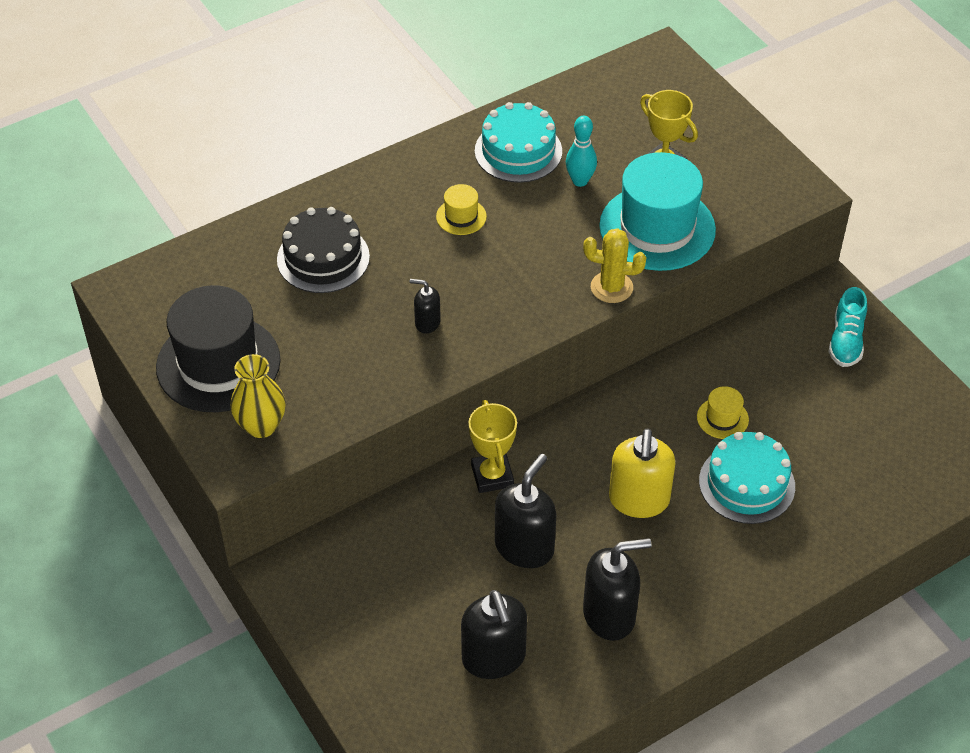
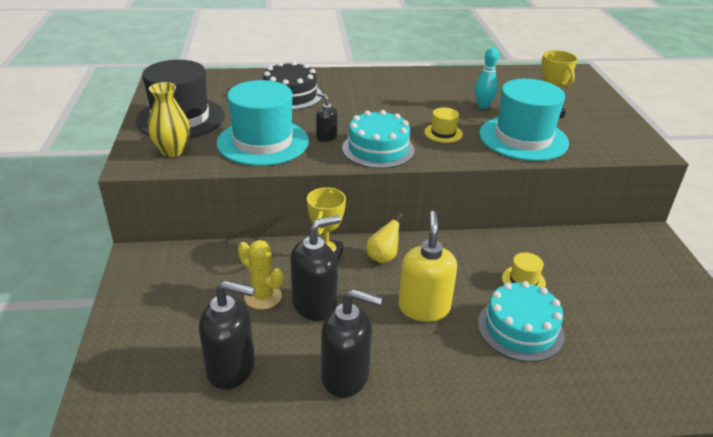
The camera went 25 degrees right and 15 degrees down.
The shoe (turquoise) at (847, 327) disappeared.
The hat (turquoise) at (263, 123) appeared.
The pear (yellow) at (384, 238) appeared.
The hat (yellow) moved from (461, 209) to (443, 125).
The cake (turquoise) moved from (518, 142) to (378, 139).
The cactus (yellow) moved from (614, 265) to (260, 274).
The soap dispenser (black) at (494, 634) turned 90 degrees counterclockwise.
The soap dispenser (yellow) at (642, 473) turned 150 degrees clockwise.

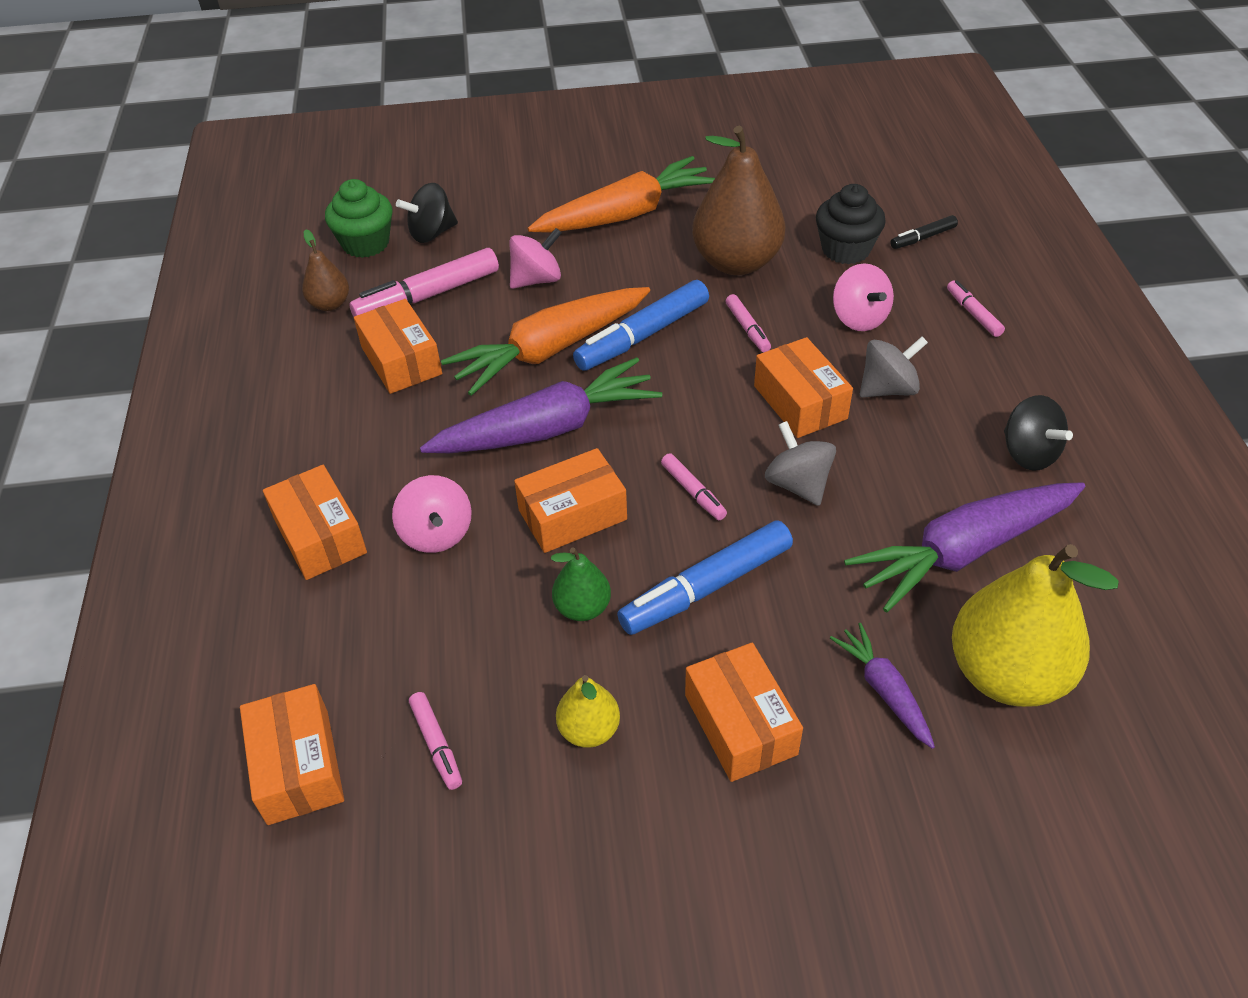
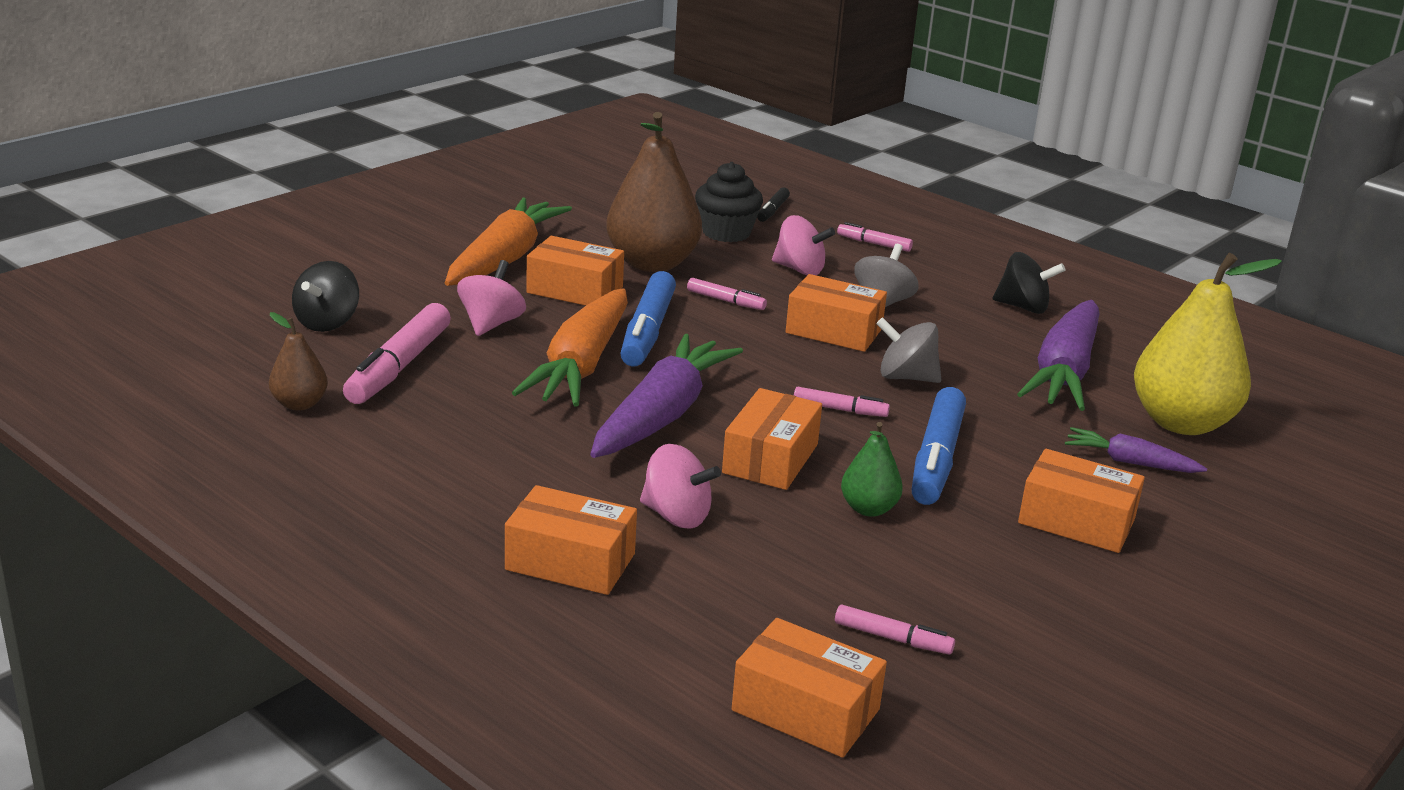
The camera went 45 degrees left and 20 degrees down.
The cupcake (green) at (359, 218) disappeared.
The pear (yellow) at (588, 711) disappeared.
The box (orange) moved from (398, 346) to (575, 271).

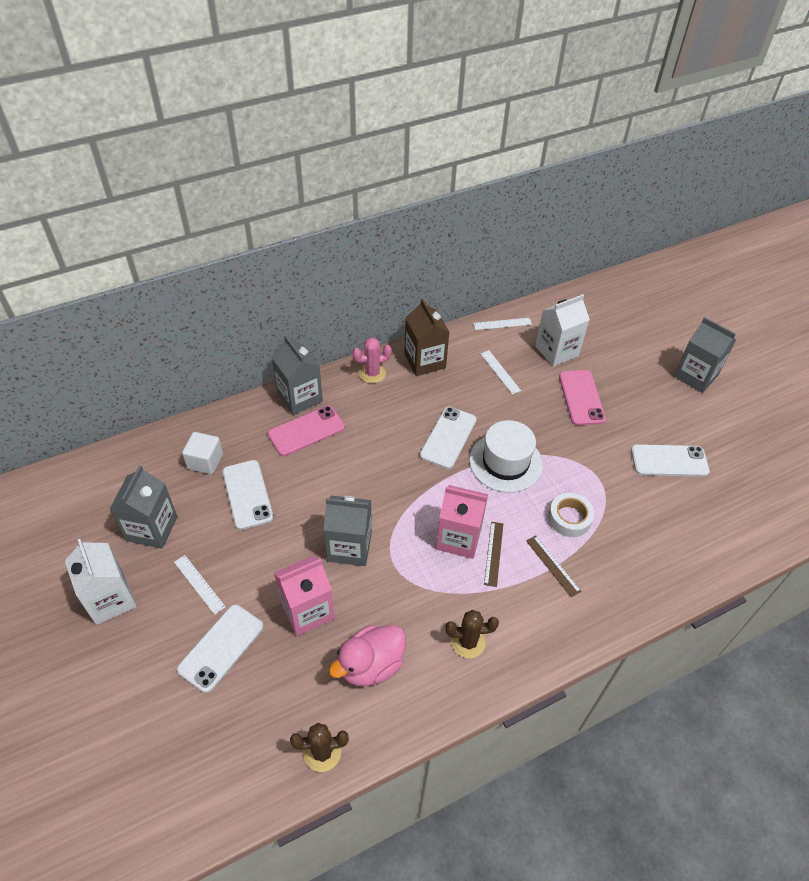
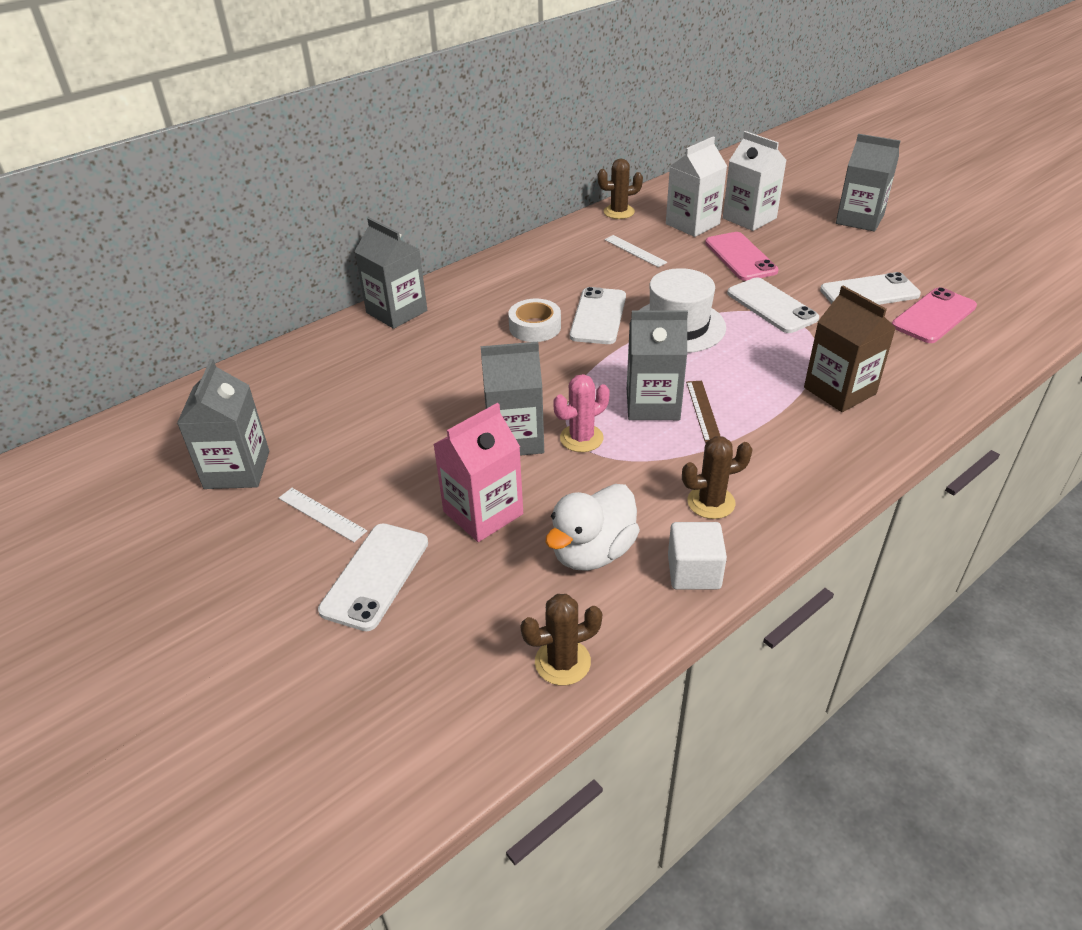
The camera went 10 degrees left and 10 degrees down.
The ruler (brown) at (553, 566) disappeared.
The carton (white) moved from (101, 582) to (755, 181).
The cube (white) moved from (202, 453) to (697, 556).
The phone (white) moved from (247, 495) to (773, 305).
The phone (pink) moved from (306, 431) to (934, 315).
The cactus (pink) moved from (372, 360) to (581, 413).
The carton (brown) moved from (426, 337) to (850, 349).
The tape (white) moved from (571, 515) to (534, 320).
The ruler (white) at (502, 324) was replaced by the cactus (brown) at (620, 189).
The duck (pink) at (367, 655) became the duck (white) at (592, 527).
The carton (pink) at (462, 522) became the carton (grey) at (657, 365).

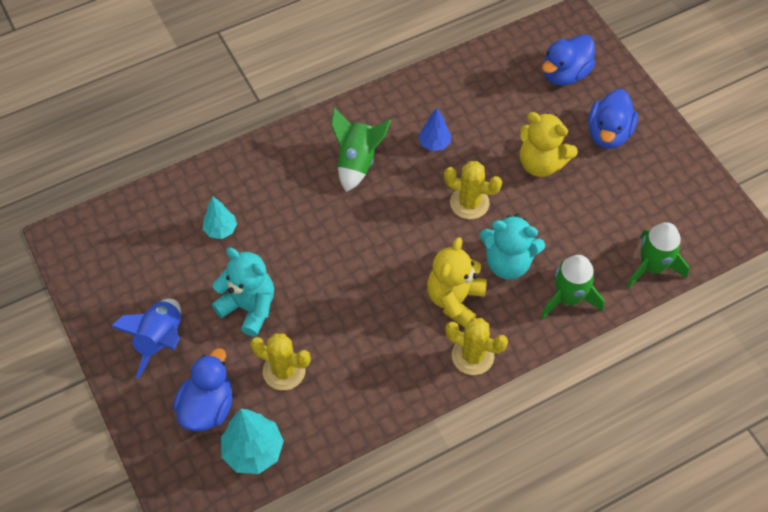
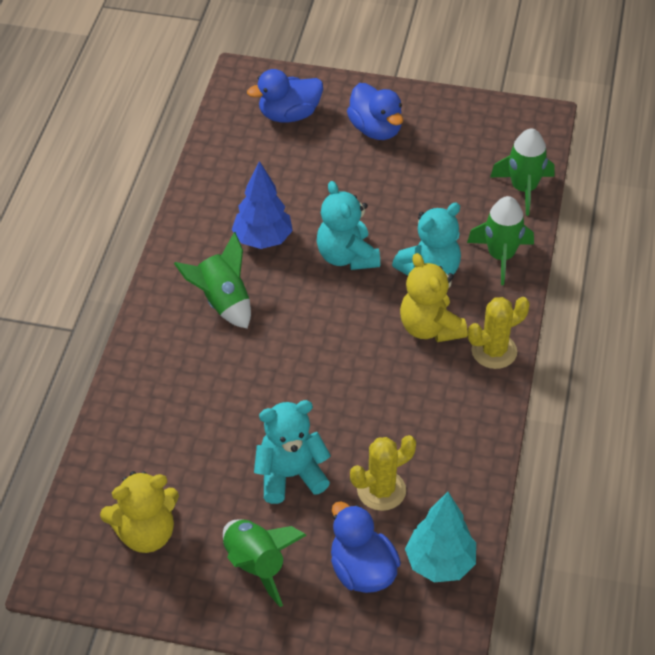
The camera went 50 degrees left and 10 degrees down.
The tree (turquoise) at (220, 218) disappeared.
The teddy bear (yellow) moved from (549, 144) to (139, 512).
The cactus (yellow) at (473, 190) was replaced by the teddy bear (turquoise) at (348, 225).
The rocket (blue) at (146, 339) became the rocket (green) at (265, 563).
The duck (blue) at (568, 59) turned 75 degrees clockwise.
The tree (blue) at (434, 129) changed to 1.63 times the size.

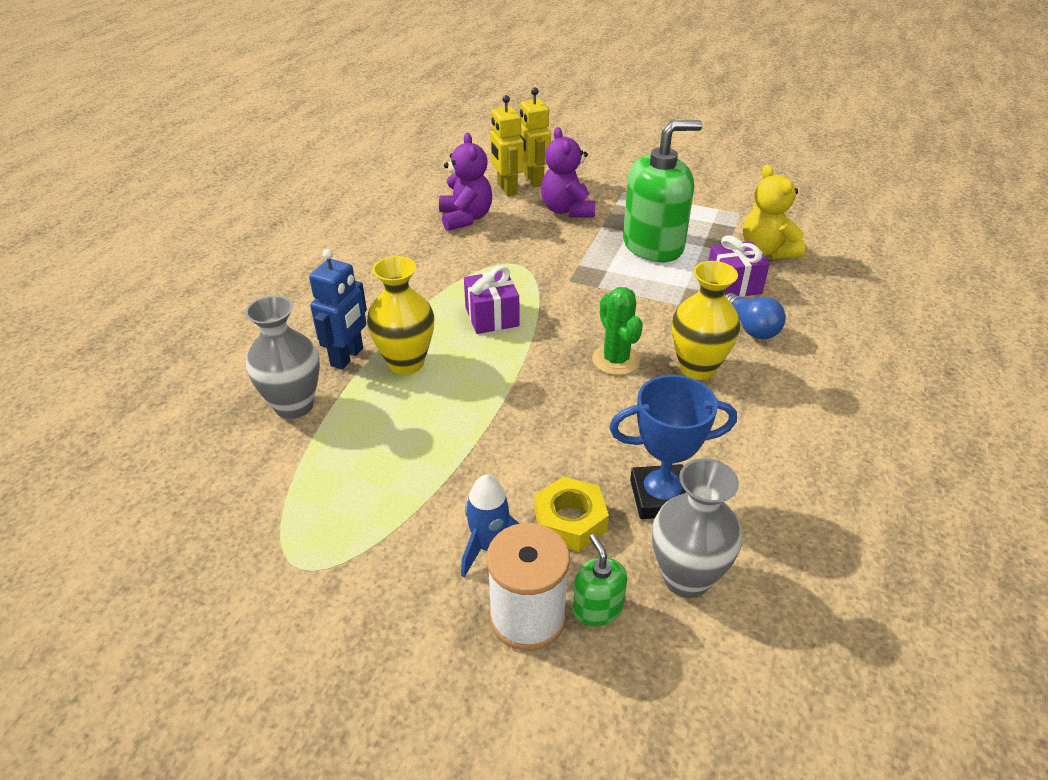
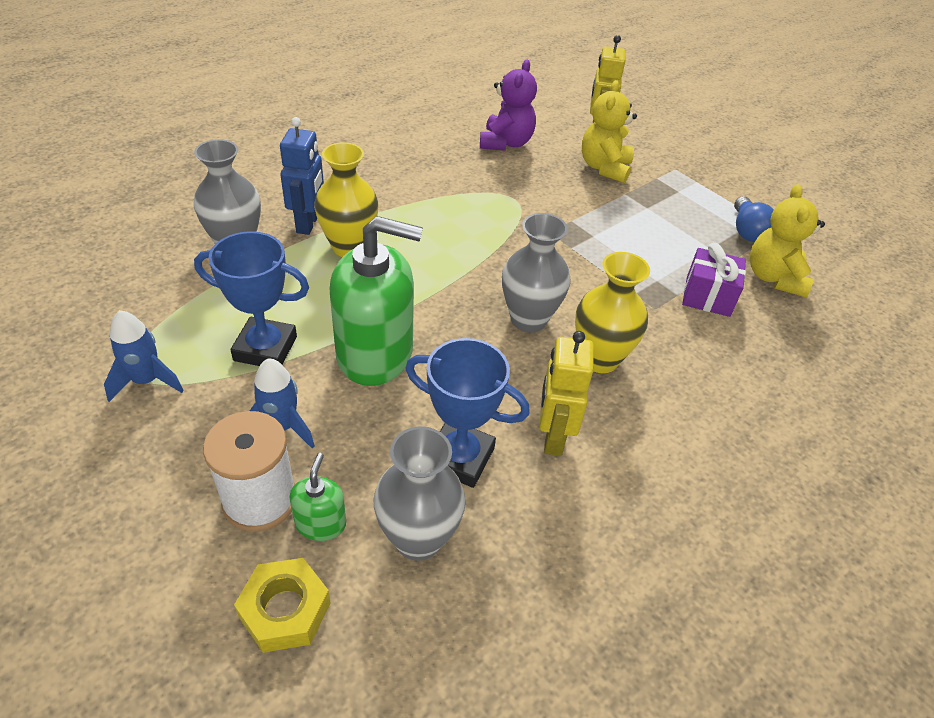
The camera went 25 degrees right and 5 degrees up.
The gift (purple) at (491, 300) disappeared.
The rocket (blue) at (144, 356) appeared.
The trophy (blue) at (251, 298) appeared.
The robot (yellow) moved from (507, 145) to (567, 393).
The nut (yellow) moved from (571, 514) to (282, 605).
The soap dispenser (green) moved from (663, 191) to (376, 301).
The light bulb (blue) moved from (755, 316) to (754, 219).
The cactus (green) at (617, 331) was replaced by the vase (grey) at (536, 272).
The teddy bear (purple) at (568, 172) became the teddy bear (yellow) at (609, 131).
The robot (blue) at (338, 309) turned 45 degrees counterclockwise.

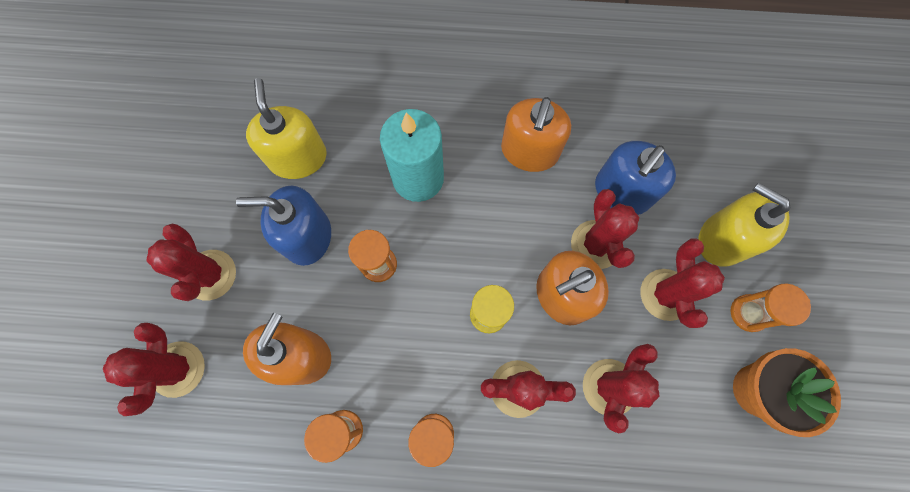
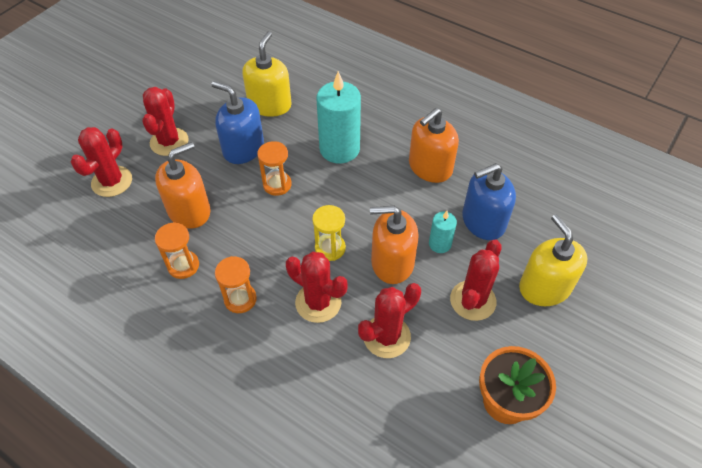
The camera went 30 degrees right and 20 degrees down.
The hourglass (orange) at (771, 307) disappeared.
The cactus (red) at (605, 229) was replaced by the candle (turquoise) at (443, 232).

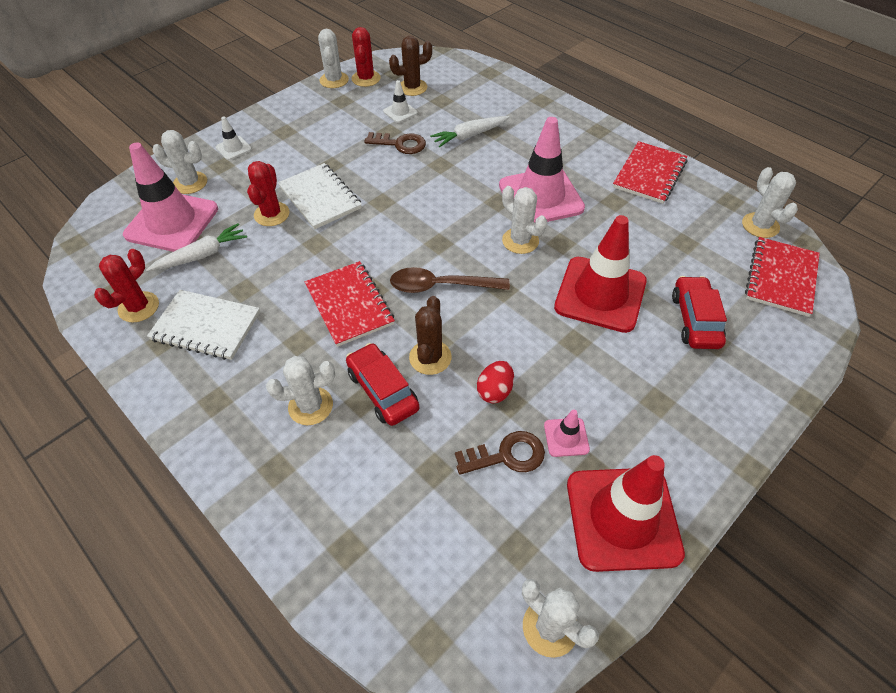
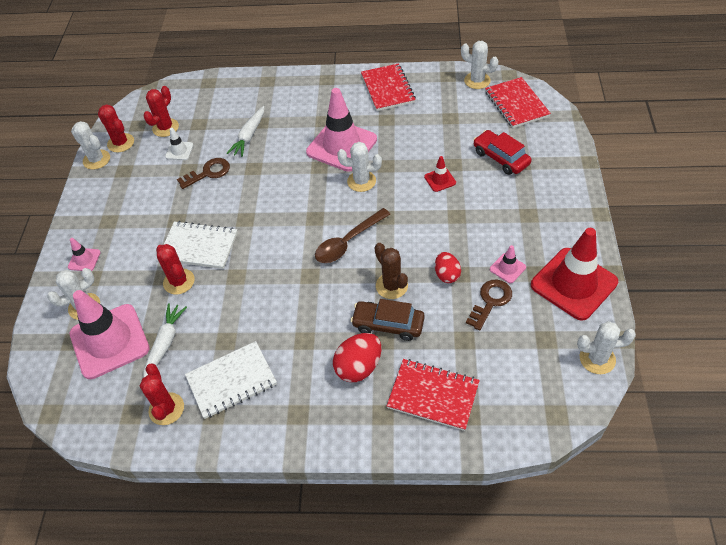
The camera went 40 degrees left and 0 degrees up.
The notebook (red) moved from (349, 304) to (433, 395).
The cactus (white) at (300, 390) was replaced by the egg (red) at (357, 357).
The traffic cone (white) at (234, 138) became the traffic cone (pink) at (84, 254).
The car (red) at (382, 384) became the car (brown) at (388, 320).
The cactus (brown) at (410, 66) became the cactus (red) at (161, 111).
The traffic cone (red) at (600, 274) changed to 0.43 times the size.

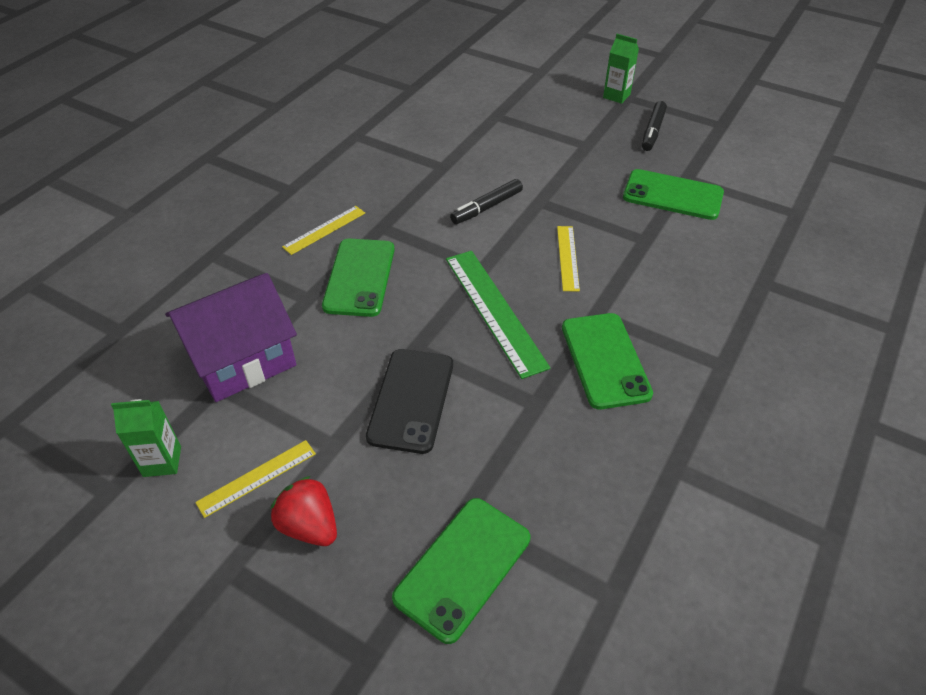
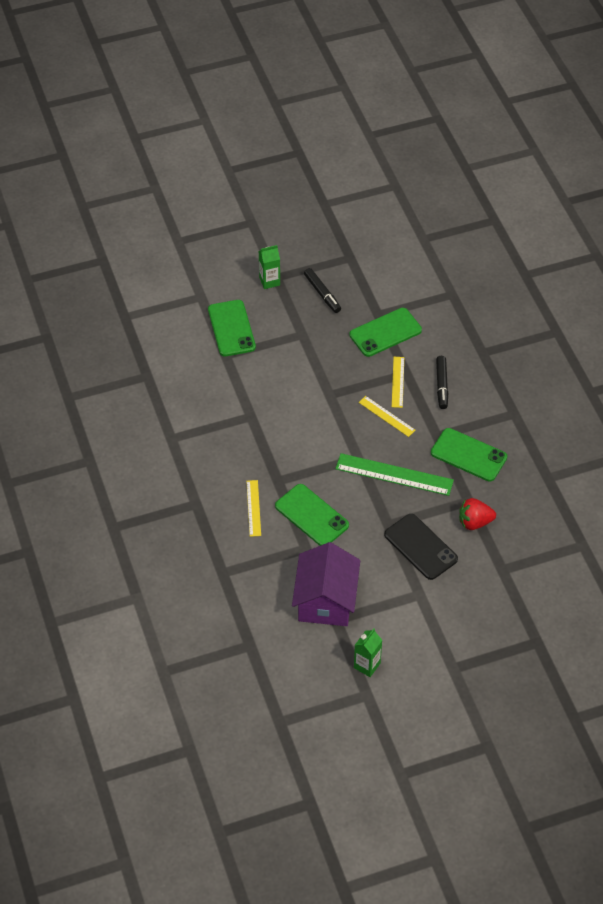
The camera went 50 degrees left and 5 degrees up.
The ruler (yellow) moved from (255, 479) to (398, 382).
The strawberry (red) moved from (304, 511) to (477, 514).
The phone (green) moved from (461, 571) to (232, 328).
The marker (black) moved from (486, 201) to (442, 382).

